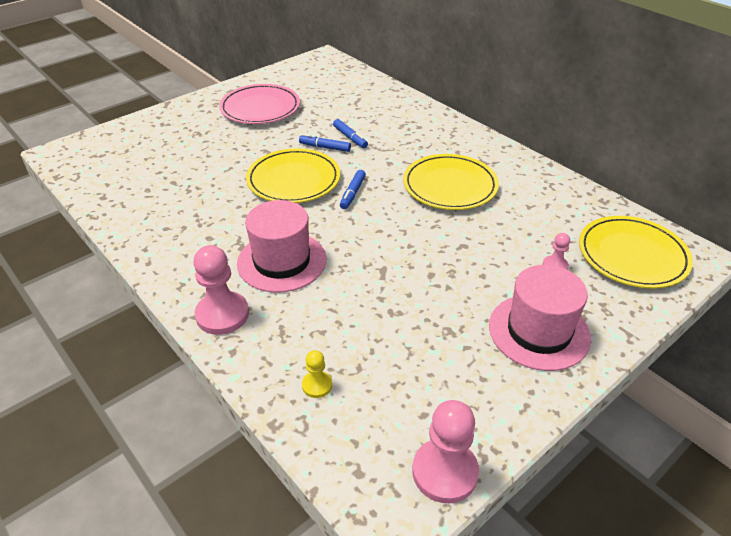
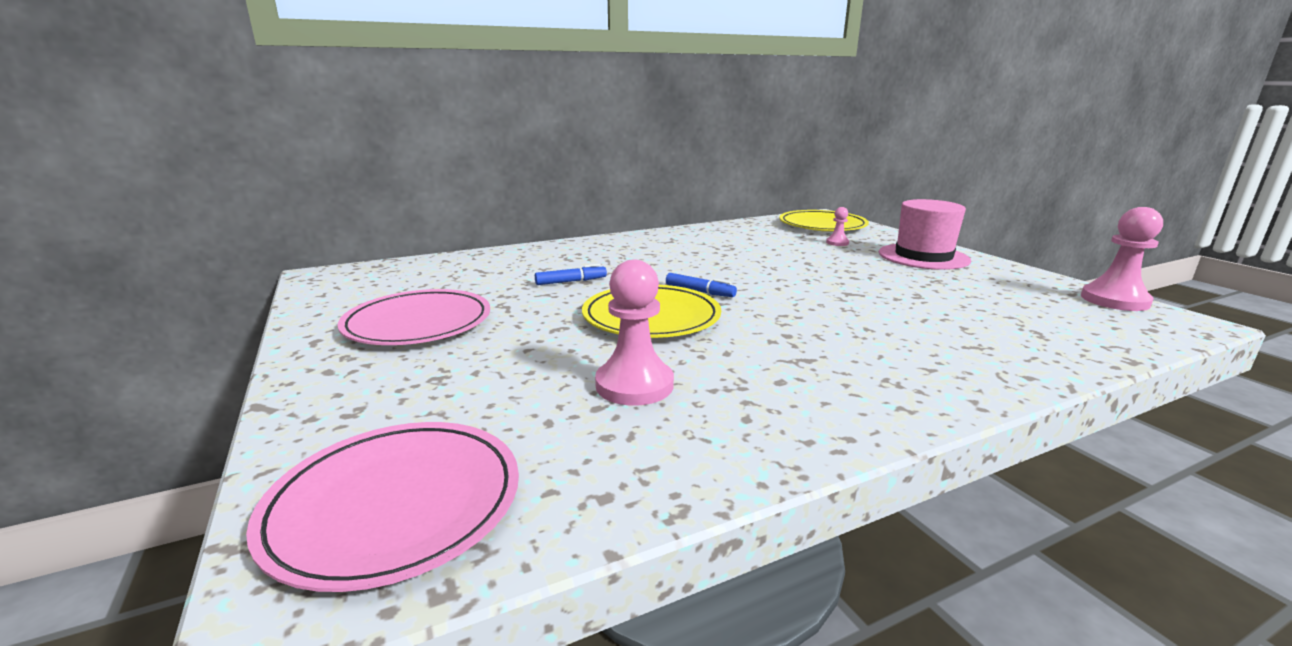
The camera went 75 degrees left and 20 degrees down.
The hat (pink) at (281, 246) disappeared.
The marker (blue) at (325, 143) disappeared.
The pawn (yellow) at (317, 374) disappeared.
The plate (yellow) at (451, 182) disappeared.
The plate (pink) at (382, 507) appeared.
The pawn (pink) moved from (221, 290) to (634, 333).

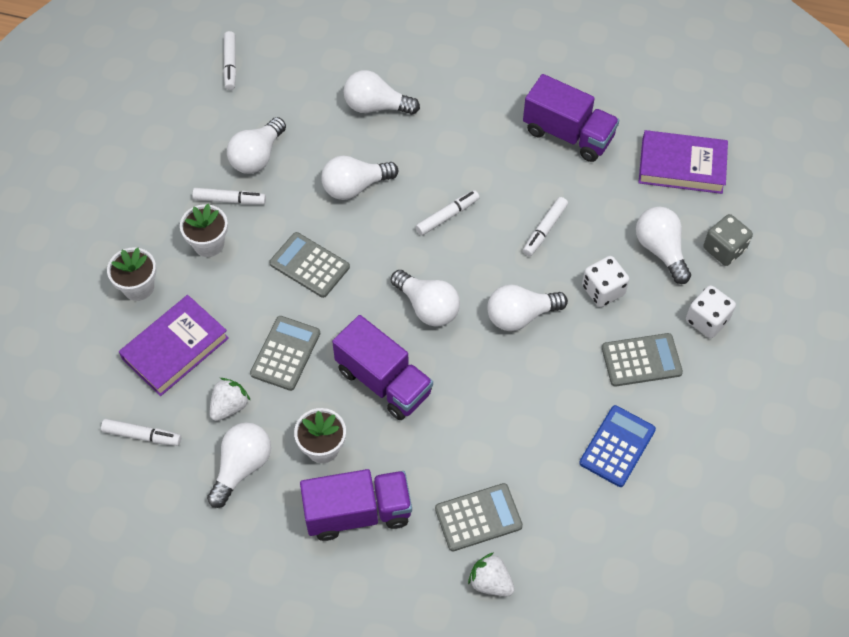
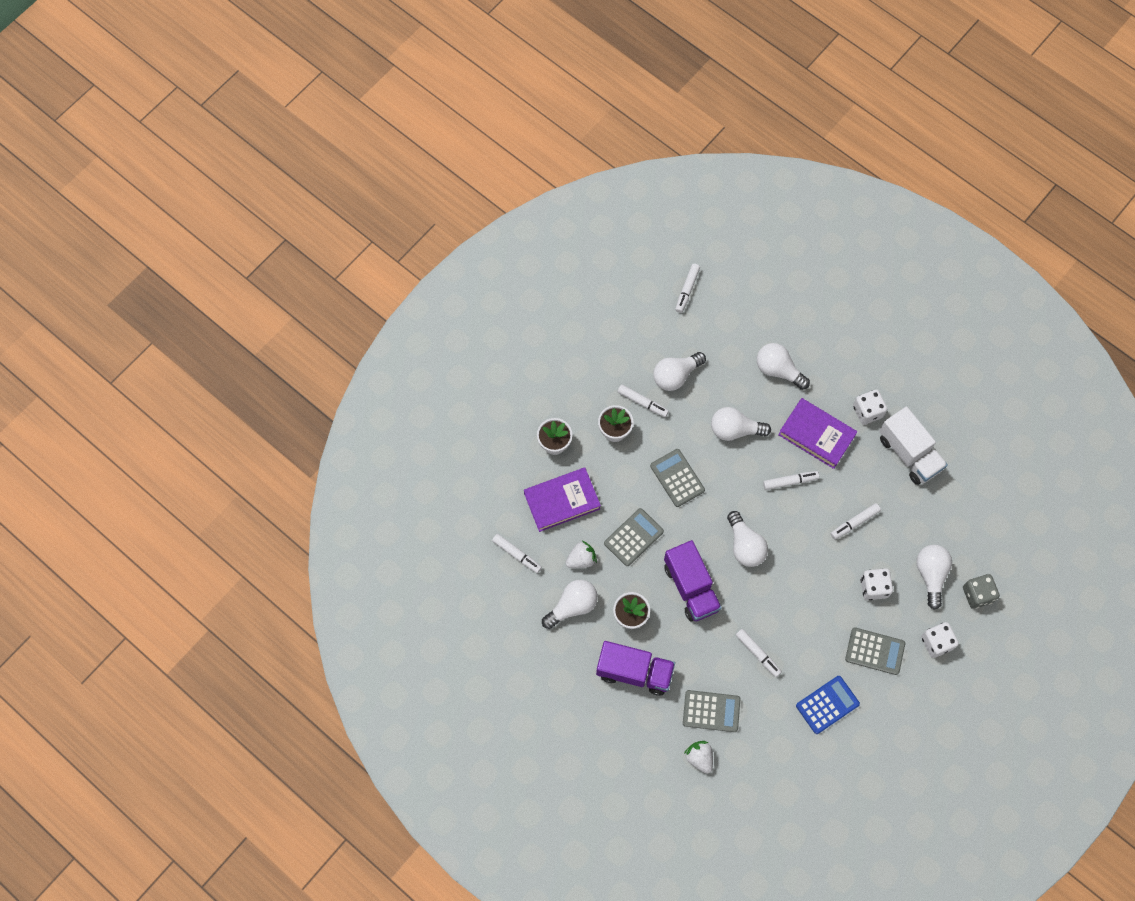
The camera went 25 degrees right and 10 degrees up.
The light bulb (white) at (527, 307) disappeared.
The marker (white) at (759, 653) appeared.
The dice (white) at (870, 407) appeared.
The book (purple) moved from (683, 162) to (817, 433).
The truck (purple) at (571, 118) became the truck (white) at (913, 446).

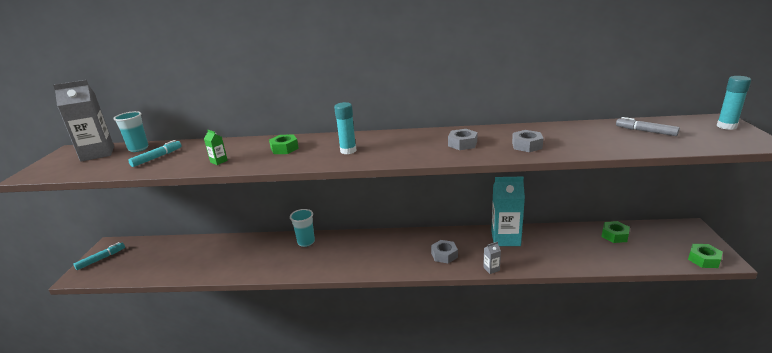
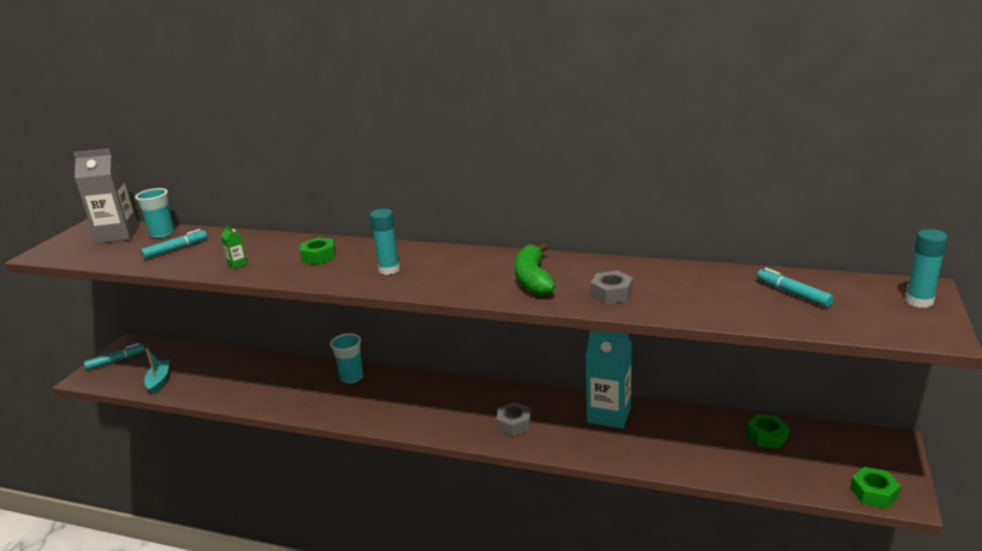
The camera went 15 degrees right and 0 degrees up.
The carton (grey) at (492, 258) disappeared.
The boat (turquoise) at (157, 371) appeared.
The nut (grey) at (462, 139) was replaced by the banana (green) at (535, 269).
The marker (grey) at (648, 126) became the marker (turquoise) at (795, 287).

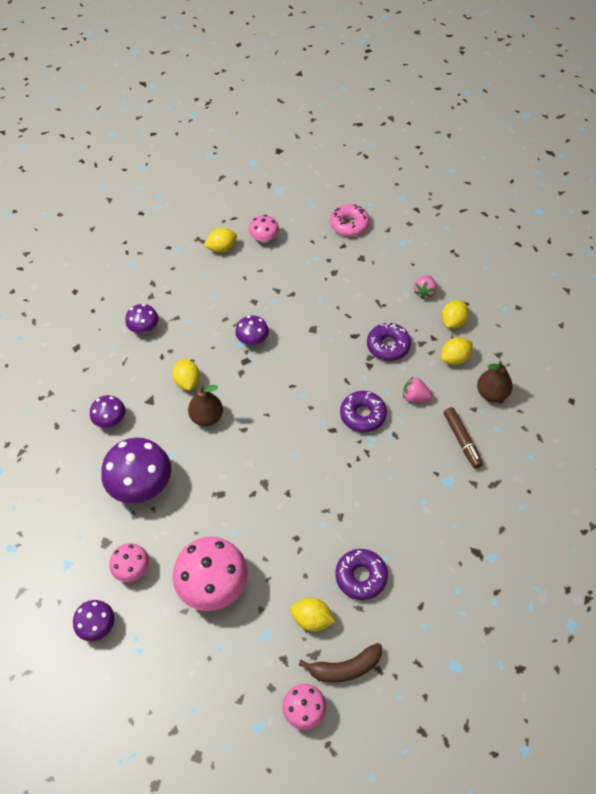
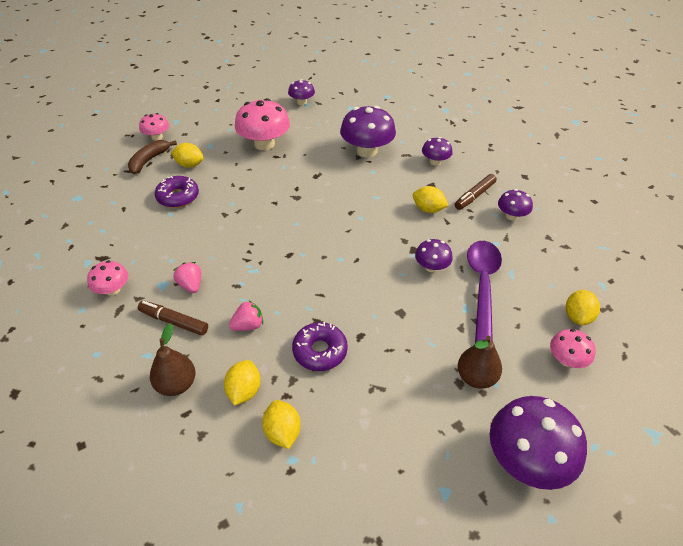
The camera went 130 degrees right and 10 degrees down.
The donut (purple) at (363, 411) disappeared.
The marker (brown) at (476, 192) appeared.
The spoon (purple) at (484, 292) appeared.
The mushroom (pink) moved from (129, 562) to (107, 278).
The pear (brown) moved from (205, 405) to (480, 362).
The strawberry (pink) moved from (425, 287) to (187, 277).
The donut (pink) at (350, 220) was replaced by the mushroom (purple) at (538, 443).
The lemon (yellow) at (313, 614) turned 45 degrees clockwise.

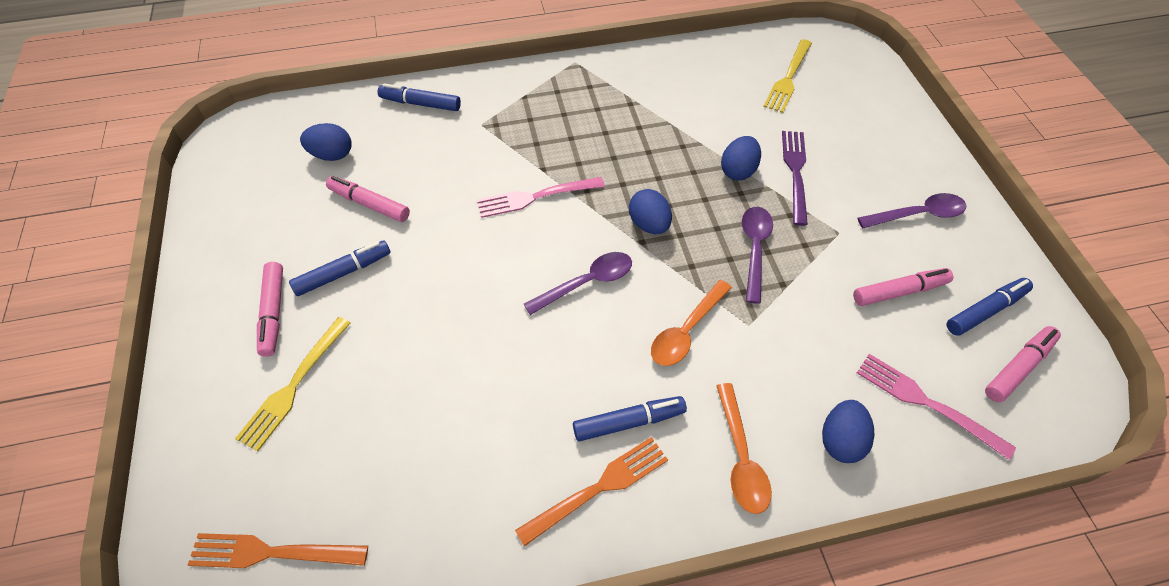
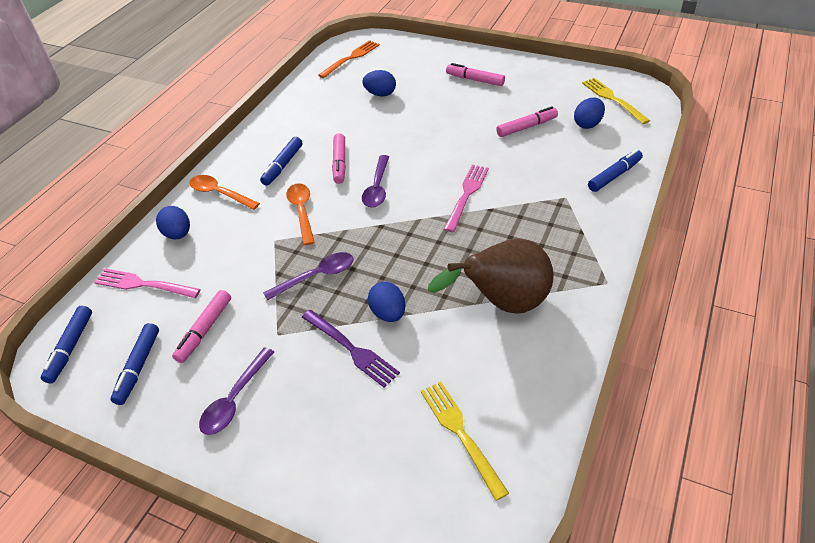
The camera went 130 degrees right and 10 degrees down.
The fork (orange) at (591, 492) disappeared.
The pear (brown) at (491, 276) appeared.
The fork (yellow) moved from (293, 384) to (616, 101).
The marker (blue) moved from (340, 268) to (66, 345).
The egg (blue) moved from (650, 211) to (379, 83).
The marker (pink) moved from (1023, 364) to (339, 158).
The spoon (purple) at (757, 255) turned 75 degrees counterclockwise.
The fork (pink) at (936, 407) turned 150 degrees counterclockwise.

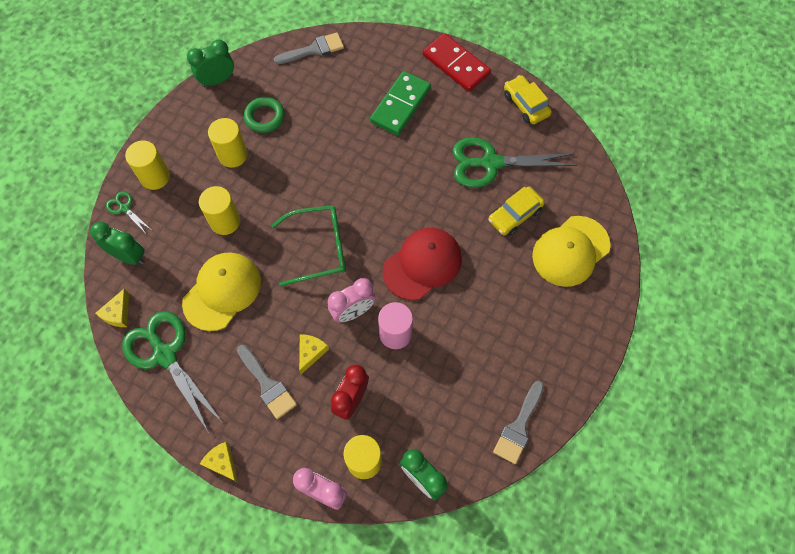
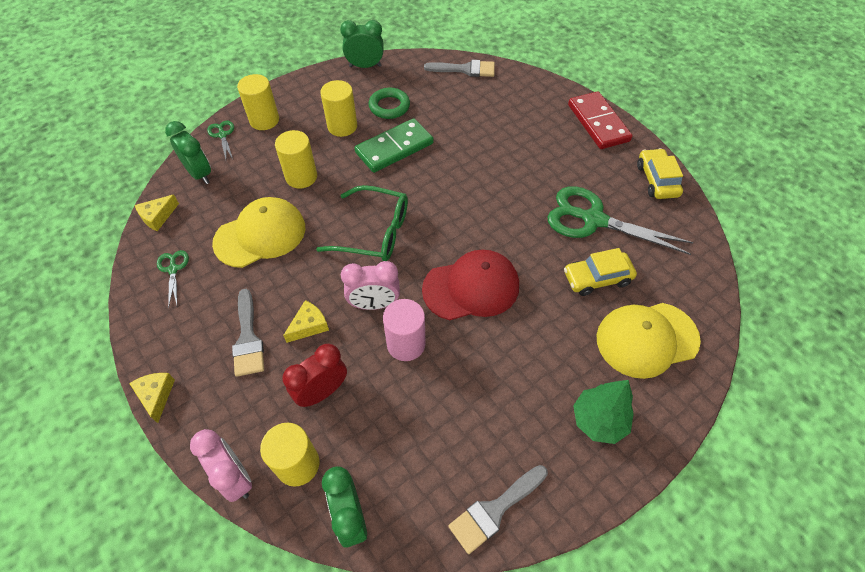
The camera went 25 degrees right and 10 degrees down.
The tree (green) at (603, 412) appeared.
The domino (green) moved from (400, 103) to (394, 145).
The scissors (green) at (172, 372) changed to 0.45 times the size.

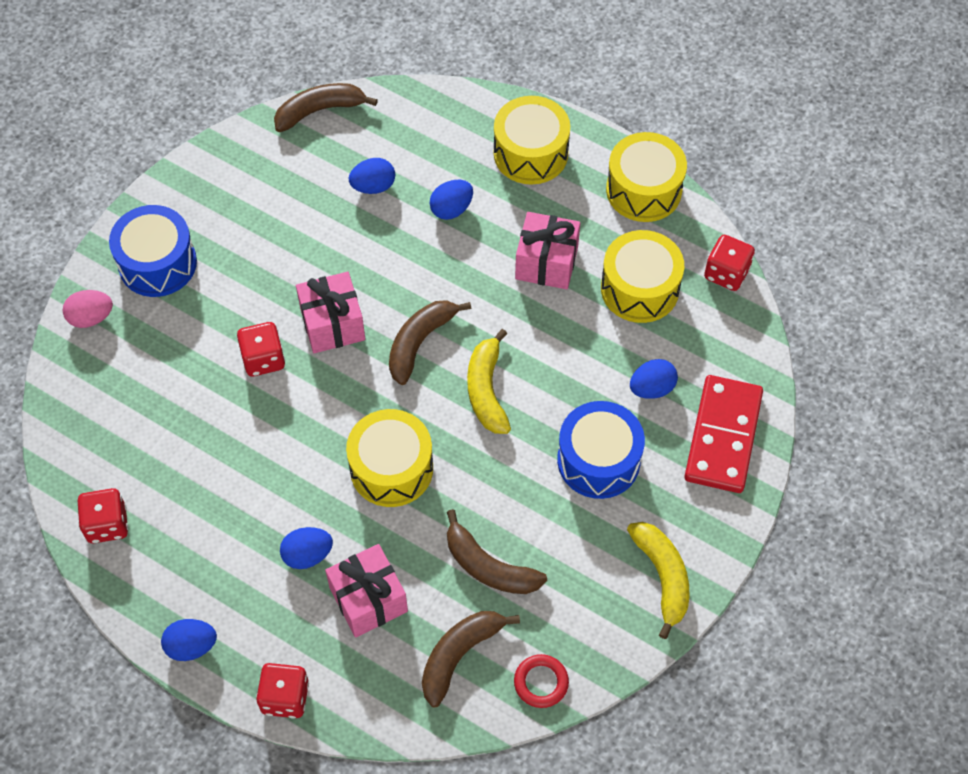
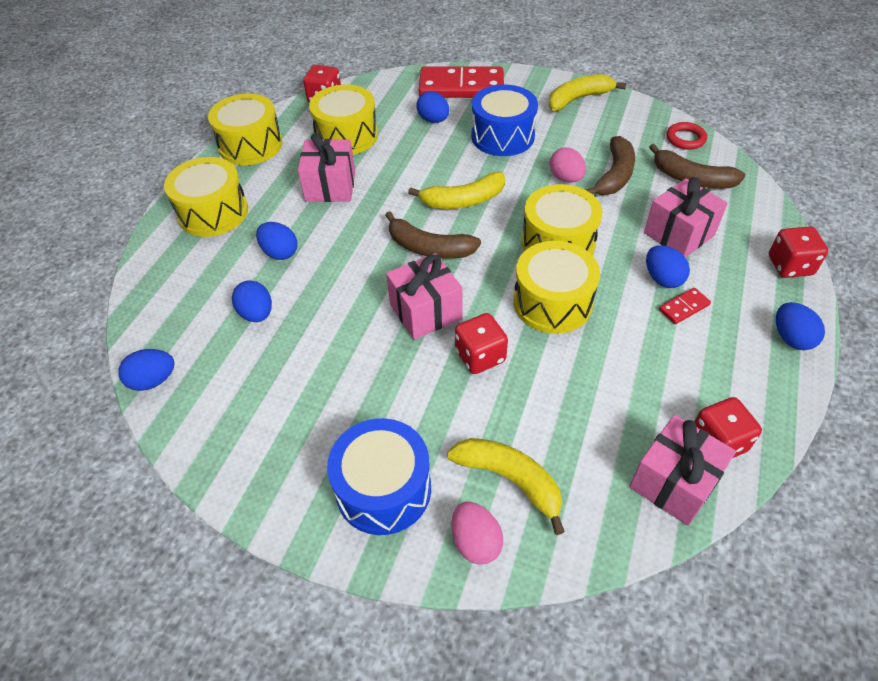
The camera went 100 degrees left and 10 degrees down.
The banana (yellow) at (506, 486) appeared.
The drum (yellow) at (556, 287) appeared.
The egg (pink) at (567, 165) appeared.
The gift (pink) at (682, 470) appeared.
The domino (red) at (685, 306) appeared.
The banana (brown) at (326, 107) was replaced by the egg (blue) at (147, 370).

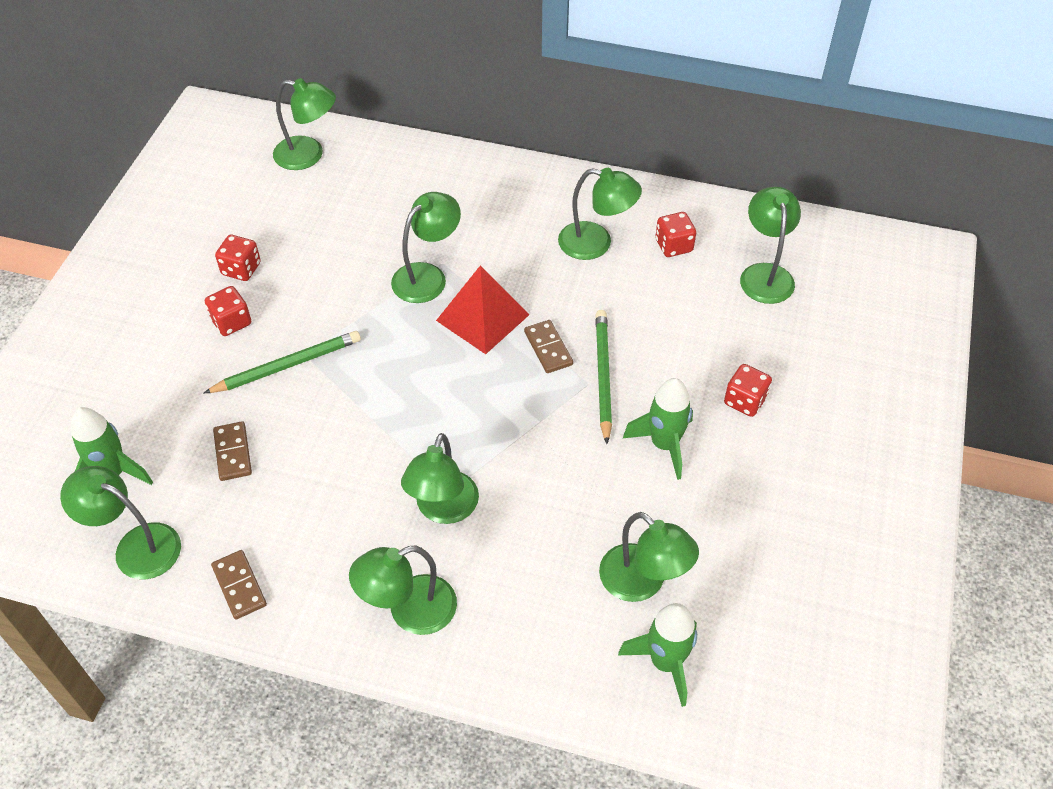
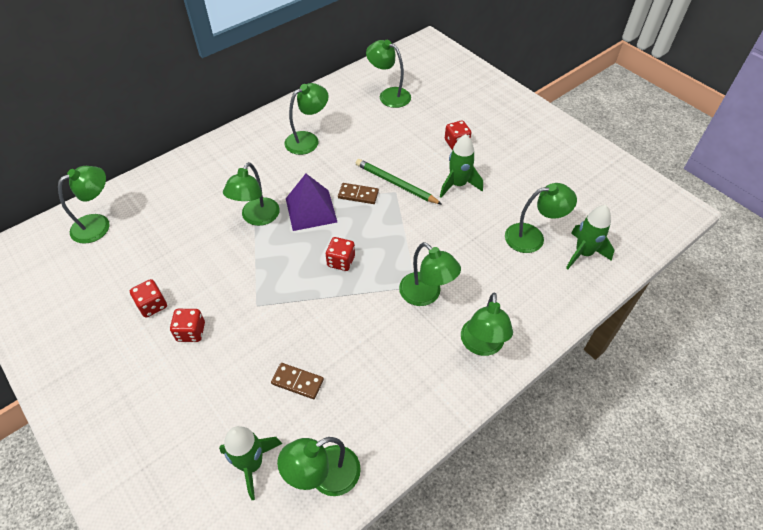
The camera went 55 degrees left and 0 degrees up.
The pencil (green) at (282, 362) disappeared.
The domino (brown) at (239, 584) disappeared.
The dice (red) moved from (675, 234) to (340, 254).
The pyramid (red) at (482, 309) became the pyramid (purple) at (311, 202).
The lamp (green) at (426, 247) turned 150 degrees counterclockwise.

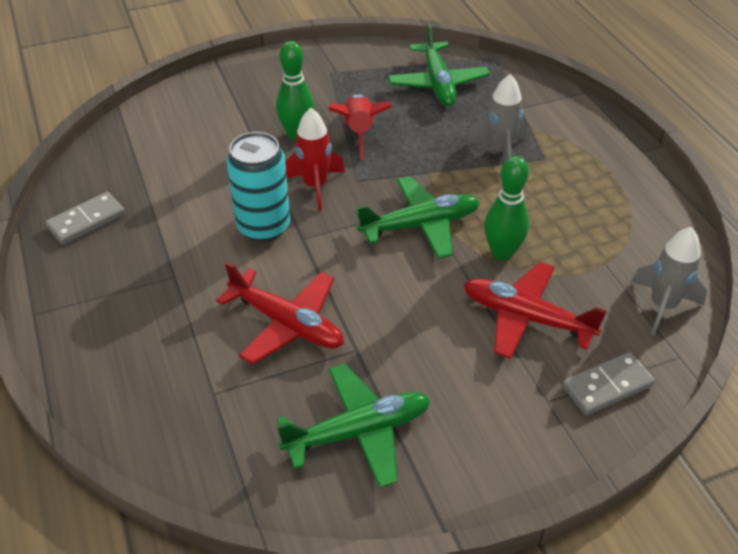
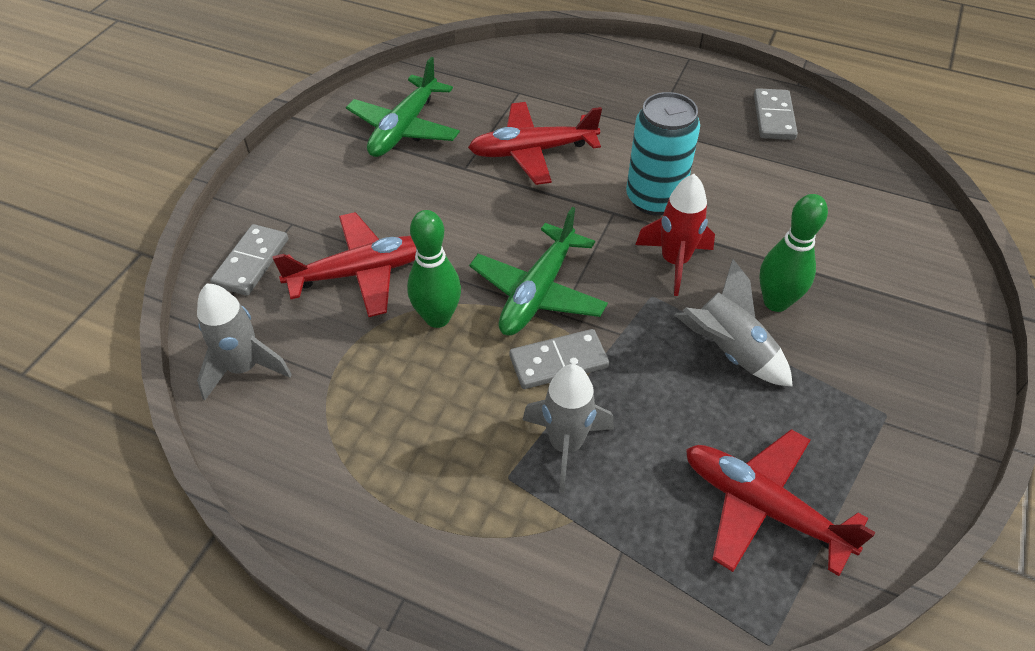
The camera went 135 degrees right and 5 degrees up.
The domino (grey) at (559, 359) appeared.
The rocket (red) at (360, 127) became the rocket (grey) at (733, 323).
The plane (green) at (439, 64) became the plane (red) at (780, 502).

